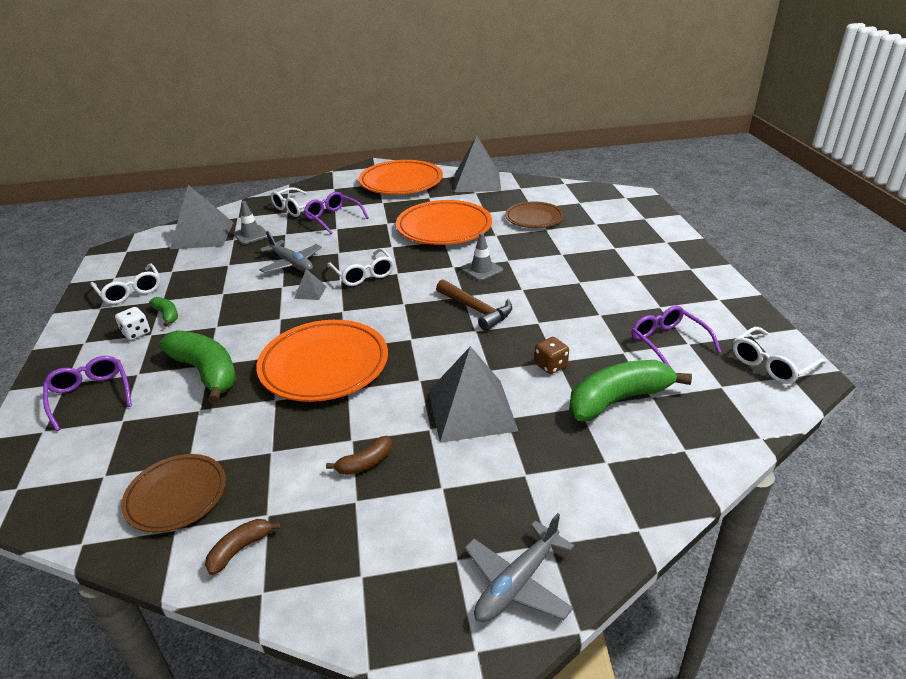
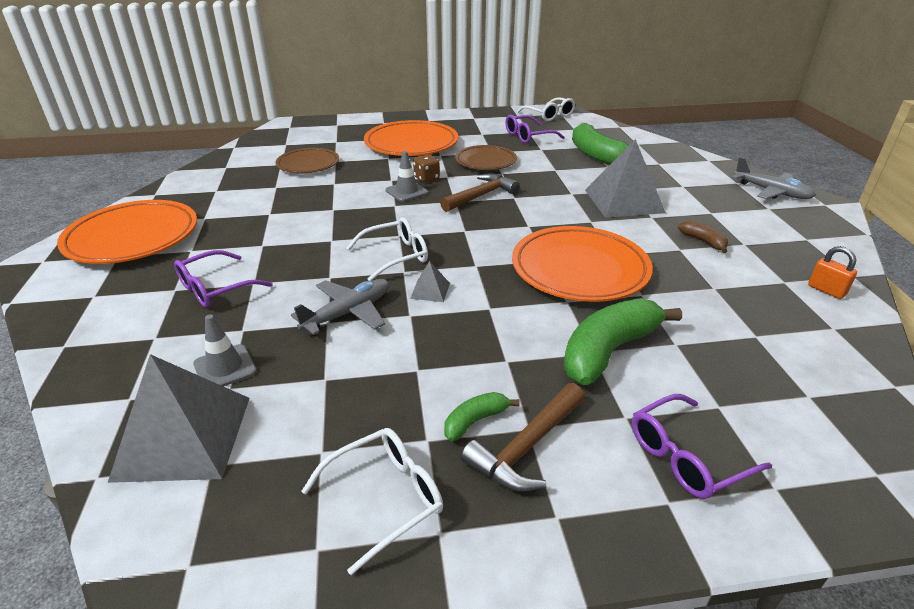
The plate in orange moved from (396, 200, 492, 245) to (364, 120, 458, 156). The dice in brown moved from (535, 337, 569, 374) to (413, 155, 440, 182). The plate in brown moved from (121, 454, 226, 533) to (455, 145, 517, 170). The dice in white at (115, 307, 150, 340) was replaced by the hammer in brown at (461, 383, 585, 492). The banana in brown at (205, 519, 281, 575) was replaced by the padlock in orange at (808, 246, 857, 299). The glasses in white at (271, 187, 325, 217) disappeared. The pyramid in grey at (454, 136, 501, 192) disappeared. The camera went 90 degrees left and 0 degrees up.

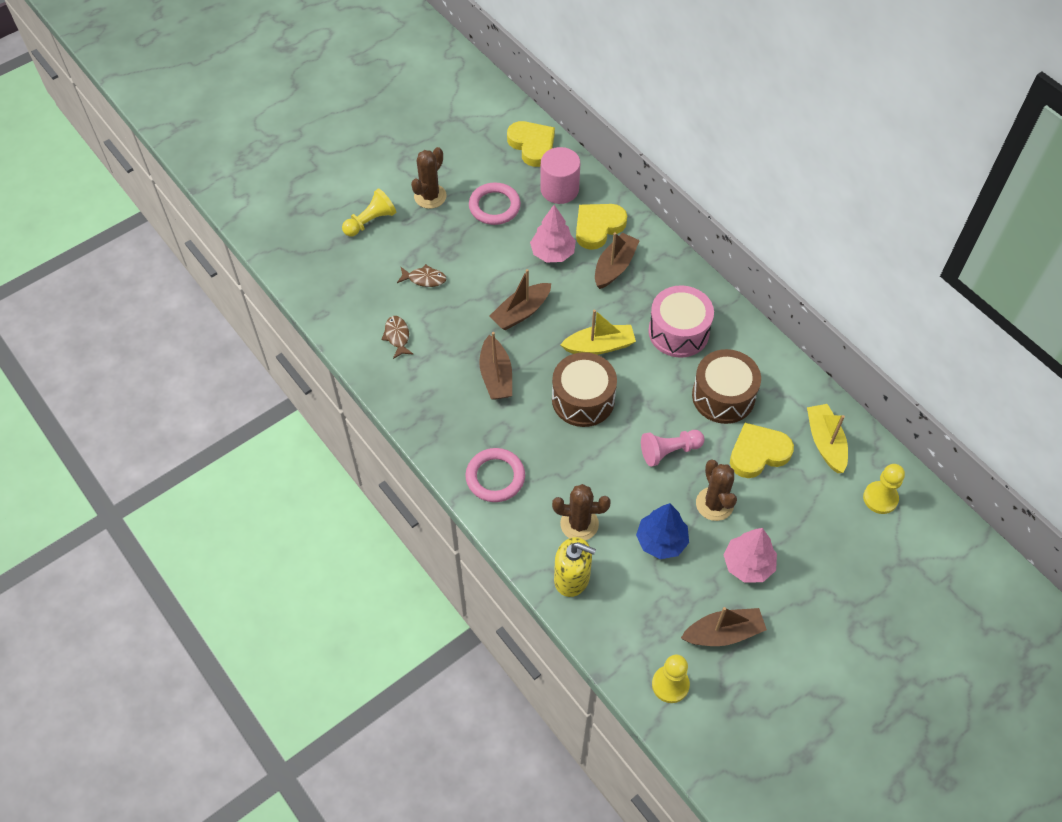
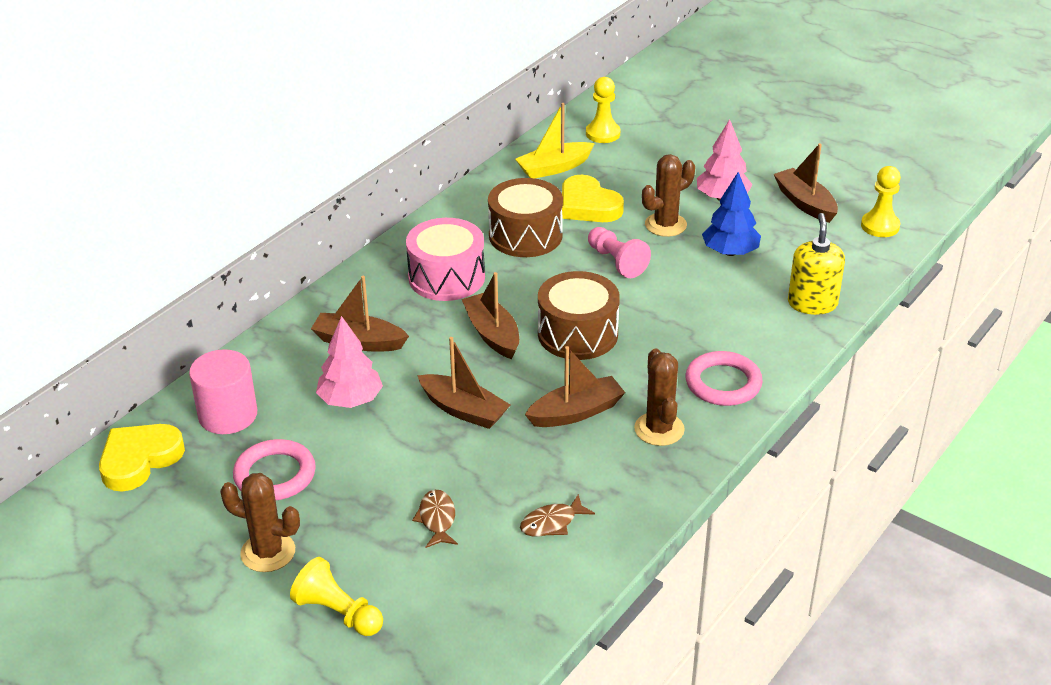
The boat in yellow at (560, 310, 636, 355) became the boat in brown at (461, 272, 519, 359). The cactus in brown moved from (552, 484, 611, 540) to (634, 349, 685, 446). The heart in yellow at (576, 204, 627, 250) disappeared. The camera went 105 degrees left and 20 degrees down.

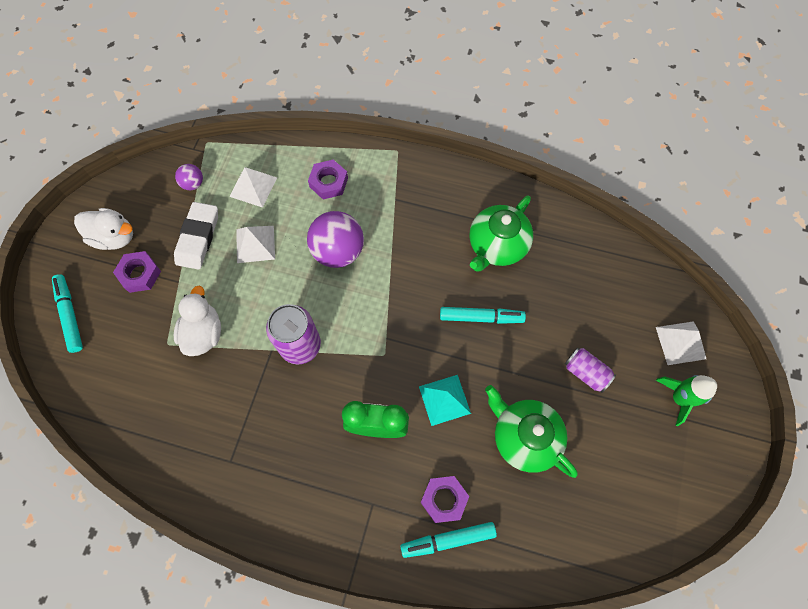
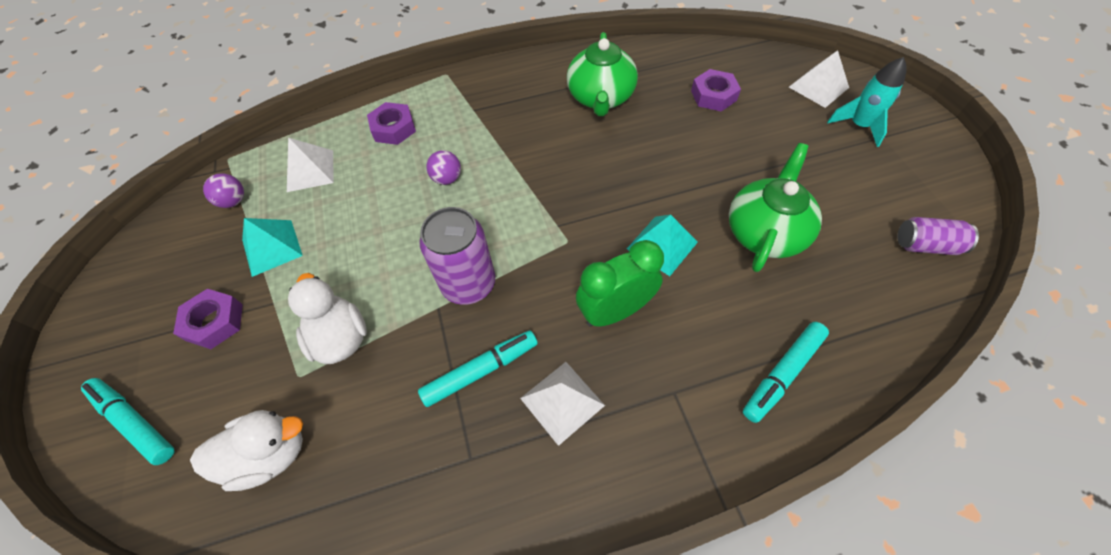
The duck in white moved from (74, 208, 133, 250) to (190, 410, 303, 491). The eraser in white at (174, 202, 218, 270) was replaced by the pyramid in turquoise at (242, 218, 303, 277). The marker in turquoise moved from (440, 307, 526, 324) to (418, 331, 538, 407). The ball in purple at (307, 211, 364, 268) changed to 0.49 times the size. The pyramid in white moved from (236, 226, 275, 263) to (520, 362, 605, 446). The nut in purple moved from (421, 476, 469, 523) to (691, 69, 741, 111). The teapot in green at (485, 385, 578, 478) turned 105 degrees clockwise. The rocket in green at (656, 375, 717, 426) became the rocket in turquoise at (827, 57, 907, 147). The can in purple moved from (565, 347, 616, 393) to (897, 217, 979, 255). The camera went 30 degrees left and 10 degrees down.

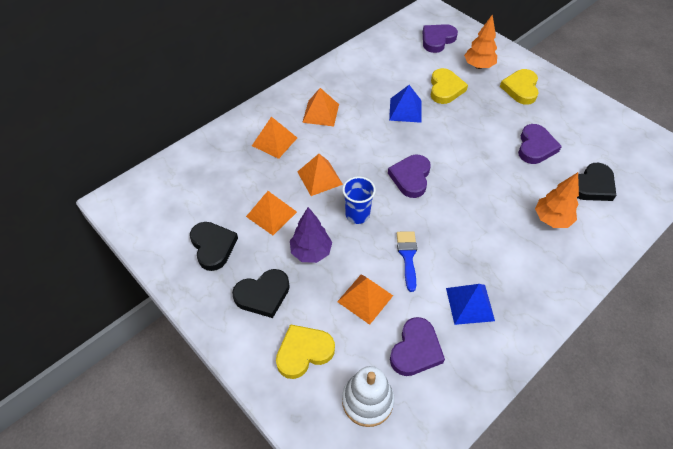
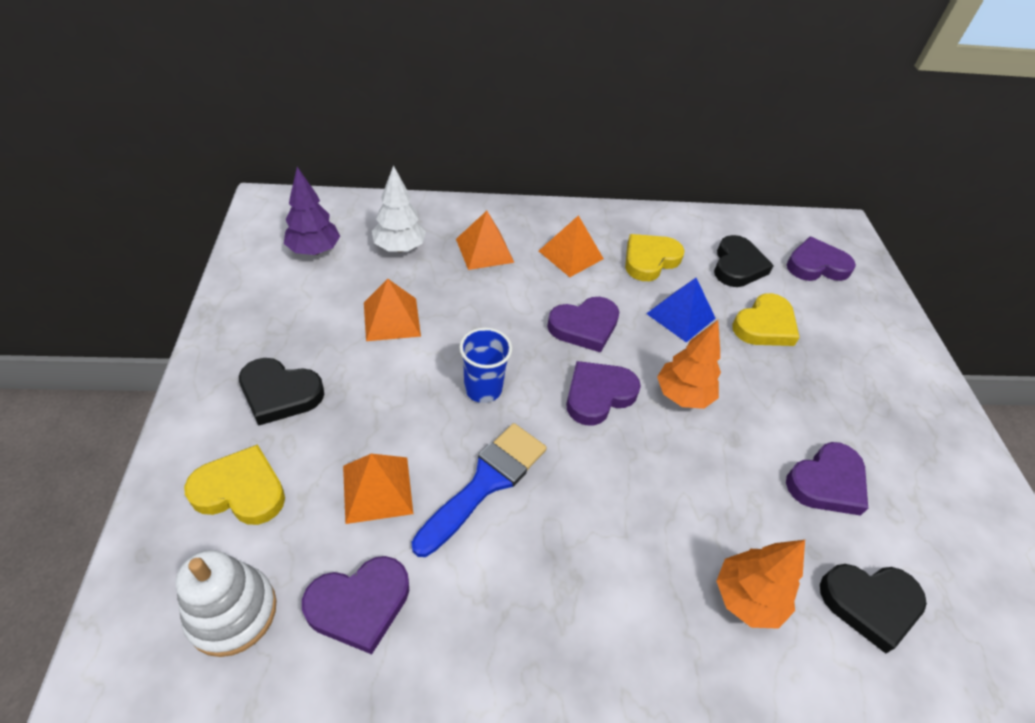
The tree in purple moved from (290, 207, 332, 263) to (284, 167, 340, 255). The tree in white at (372, 165, 426, 252) appeared. The brush in blue at (397, 231, 417, 292) changed to 1.51 times the size. The heart in purple at (547, 297, 619, 353) appeared. The heart in yellow moved from (500, 69, 539, 105) to (625, 234, 685, 281). The tree in orange moved from (464, 15, 497, 69) to (657, 320, 721, 409). The heart in black moved from (190, 222, 238, 271) to (714, 235, 774, 287). The pyramid in orange at (297, 154, 343, 196) disappeared. The pyramid in blue at (446, 284, 495, 325) disappeared. The camera went 35 degrees right and 5 degrees down.

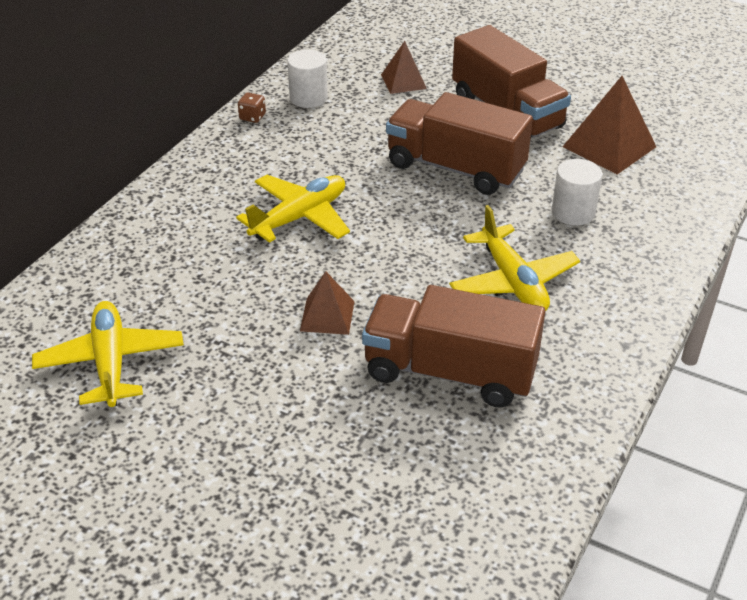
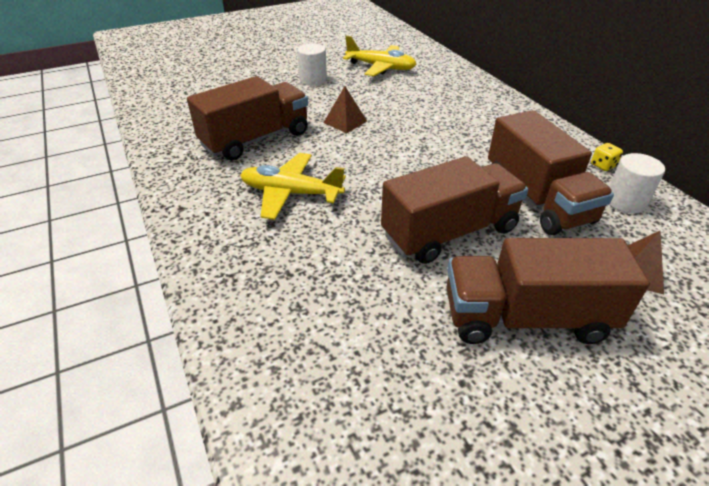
The cylinder in white moved from (552, 159, 602, 225) to (297, 43, 327, 86). The truck in brown at (488, 110, 614, 235) appeared. The dice in brown at (238, 93, 266, 123) became the dice in yellow at (591, 143, 623, 171). The plane in yellow at (236, 175, 350, 243) disappeared. The pyramid in brown at (563, 76, 656, 174) disappeared. The camera went 125 degrees right and 0 degrees up.

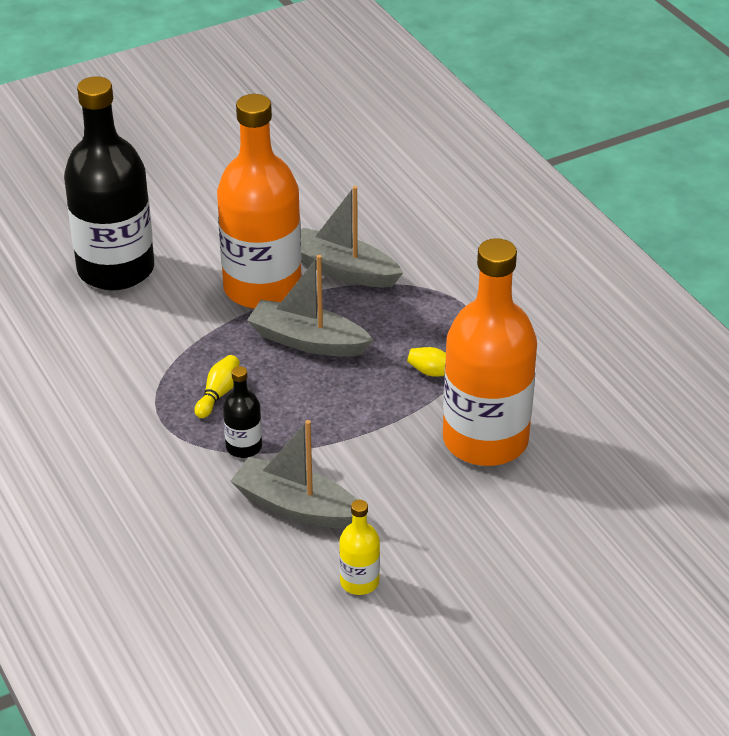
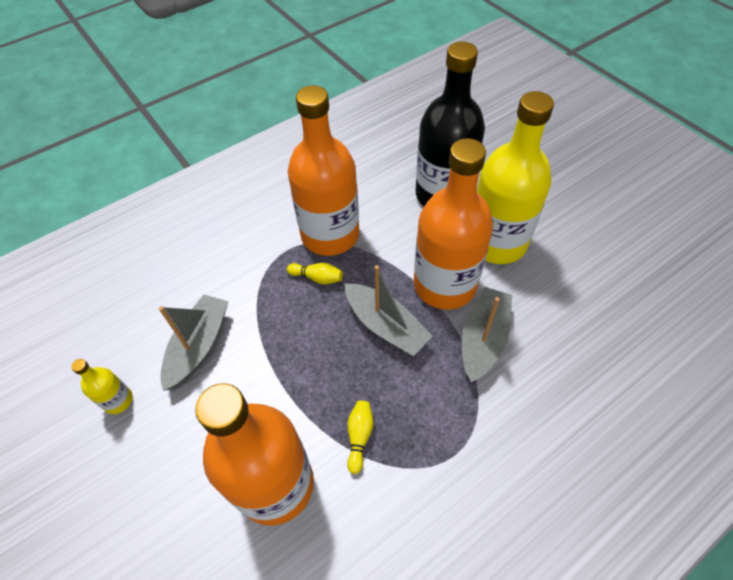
The bottle in orange at (288, 85, 359, 256) appeared. The boat in grey at (247, 255, 373, 357) turned 120 degrees clockwise. The bottle in yellow at (477, 91, 554, 264) appeared. The bottle in black at (223, 366, 262, 458) disappeared. The camera went 85 degrees right and 15 degrees up.

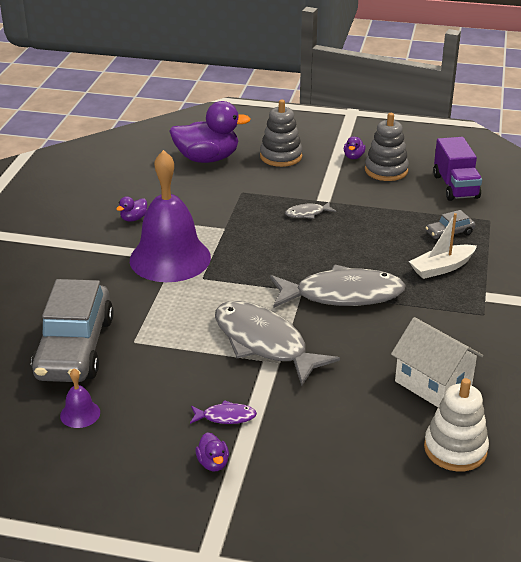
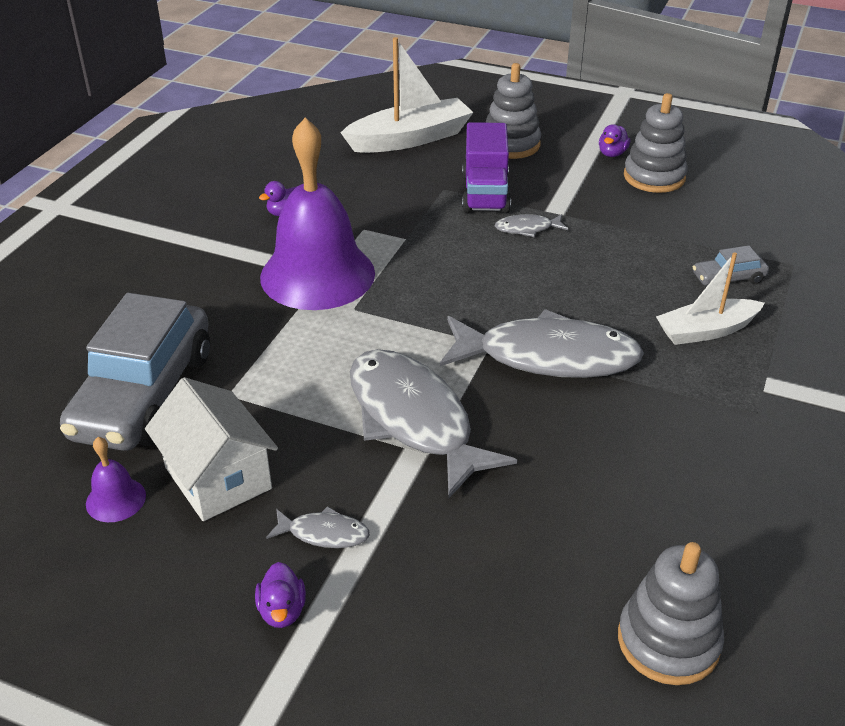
The house in white moved from (391, 317, 483, 407) to (145, 377, 278, 521). The fish in purple at (190, 400, 257, 424) became the fish in grey at (266, 506, 370, 548). The duck in purple at (169, 101, 251, 163) was replaced by the boat in white at (341, 37, 474, 153). The truck in purple moved from (433, 137, 482, 201) to (462, 122, 511, 213). The stacking toy in white at (424, 378, 489, 471) became the stacking toy in grey at (618, 542, 724, 685). The camera went 10 degrees right and 5 degrees up.

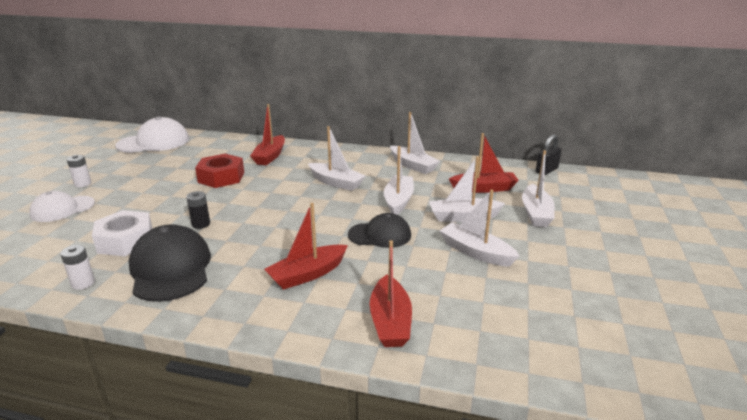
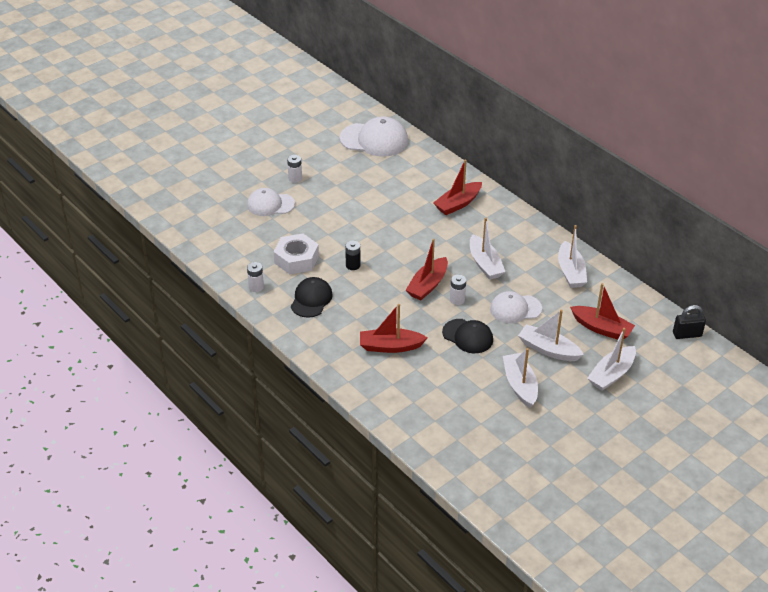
The cap in black at (129, 224, 211, 302) changed to 0.65 times the size. The boat in red moved from (370, 240, 412, 347) to (406, 239, 448, 301). The battery in white at (450, 275, 466, 305) appeared. The boat in white at (384, 146, 414, 215) was replaced by the cap in white at (490, 291, 542, 323). The nut in red at (195, 154, 244, 188) disappeared. The camera went 35 degrees right and 15 degrees up.

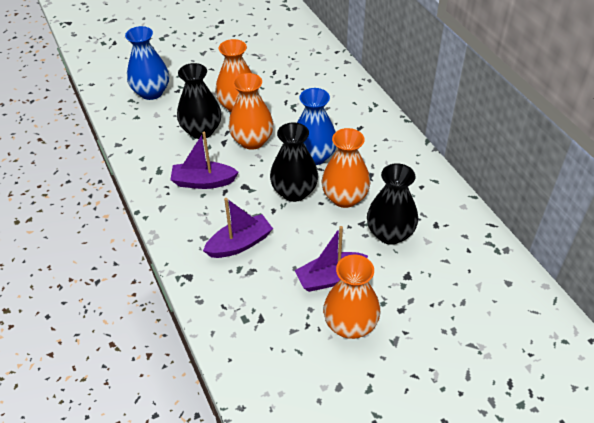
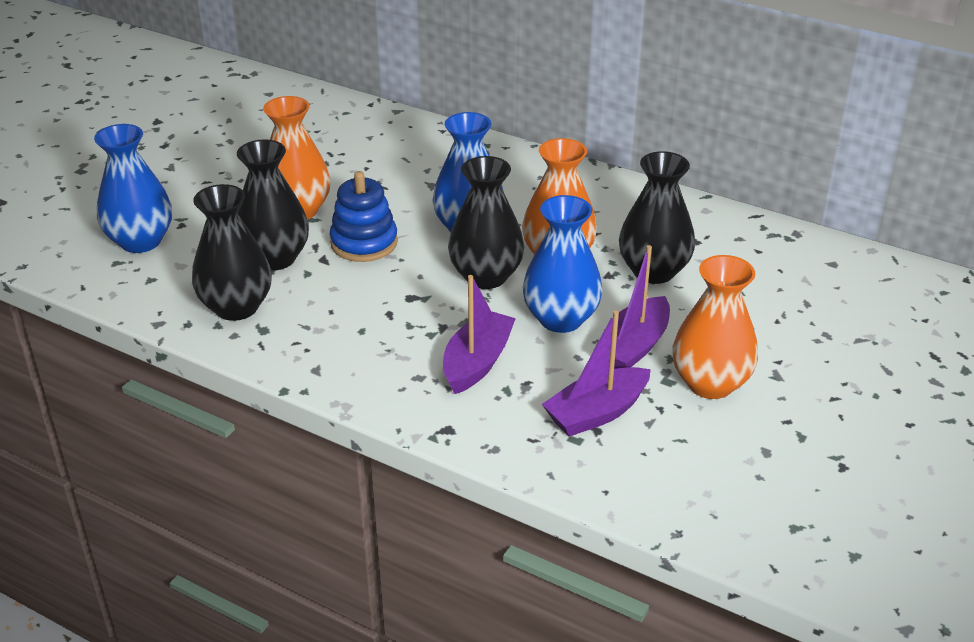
The vase in black at (192, 184, 272, 321) appeared. The vase in orange at (228, 73, 274, 150) was replaced by the stacking toy in blue at (330, 171, 398, 262). The vase in blue at (523, 195, 603, 333) appeared. The boat in purple moved from (170, 132, 239, 189) to (542, 311, 651, 437). The camera went 35 degrees left and 10 degrees down.

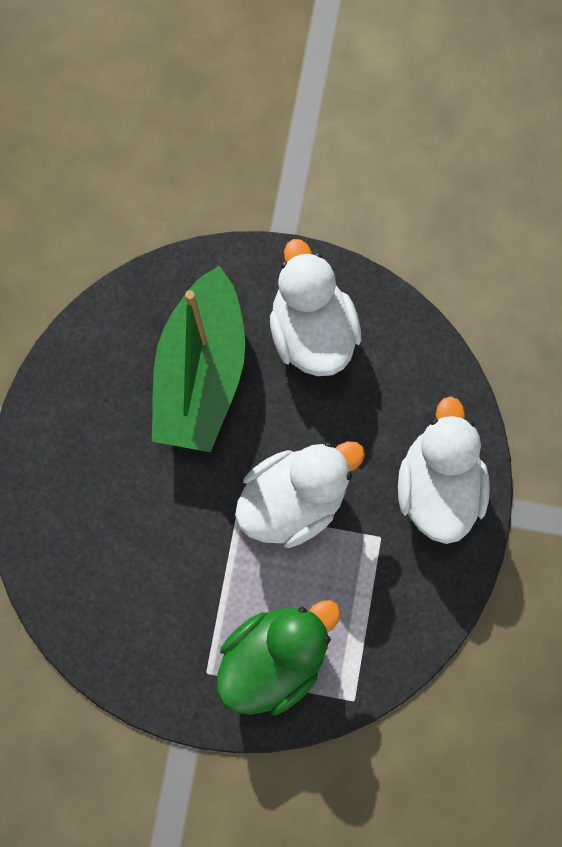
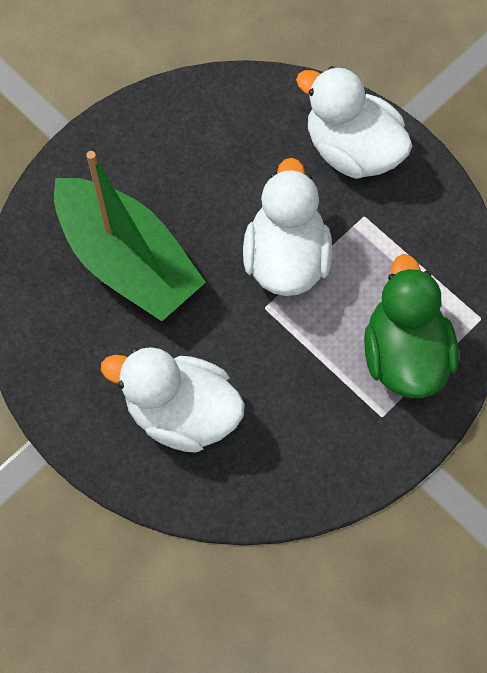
The duck in white moved from (270, 239, 361, 376) to (101, 347, 245, 453). The camera went 55 degrees left and 10 degrees down.

